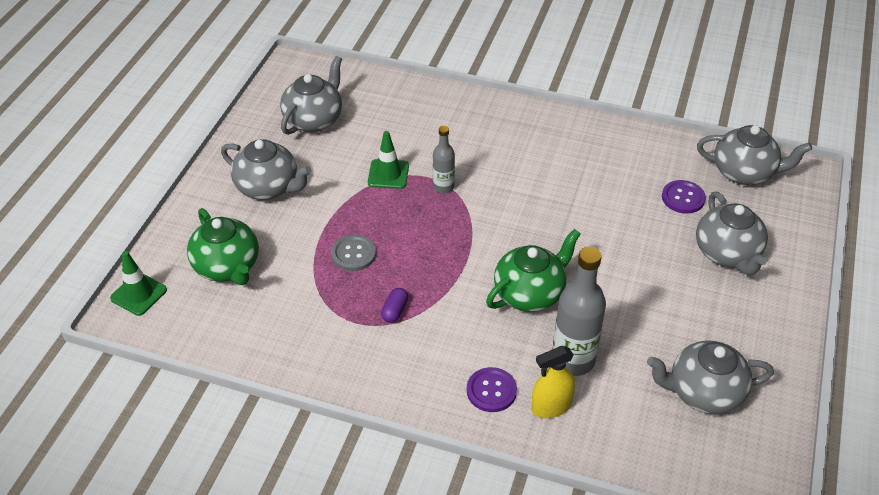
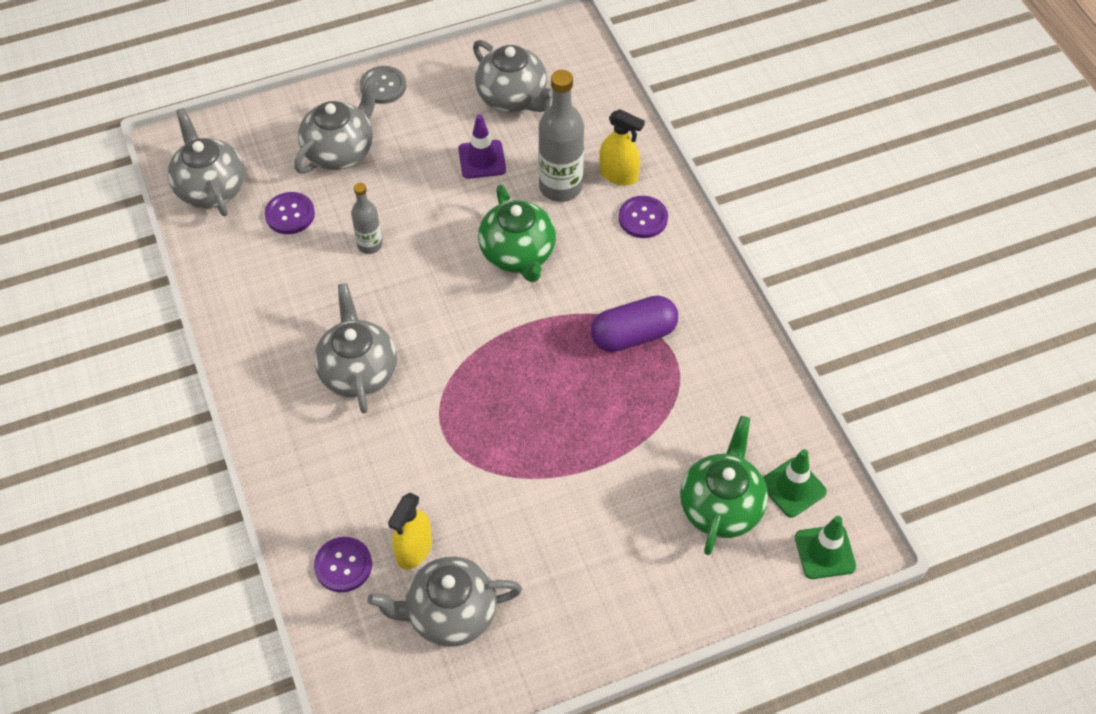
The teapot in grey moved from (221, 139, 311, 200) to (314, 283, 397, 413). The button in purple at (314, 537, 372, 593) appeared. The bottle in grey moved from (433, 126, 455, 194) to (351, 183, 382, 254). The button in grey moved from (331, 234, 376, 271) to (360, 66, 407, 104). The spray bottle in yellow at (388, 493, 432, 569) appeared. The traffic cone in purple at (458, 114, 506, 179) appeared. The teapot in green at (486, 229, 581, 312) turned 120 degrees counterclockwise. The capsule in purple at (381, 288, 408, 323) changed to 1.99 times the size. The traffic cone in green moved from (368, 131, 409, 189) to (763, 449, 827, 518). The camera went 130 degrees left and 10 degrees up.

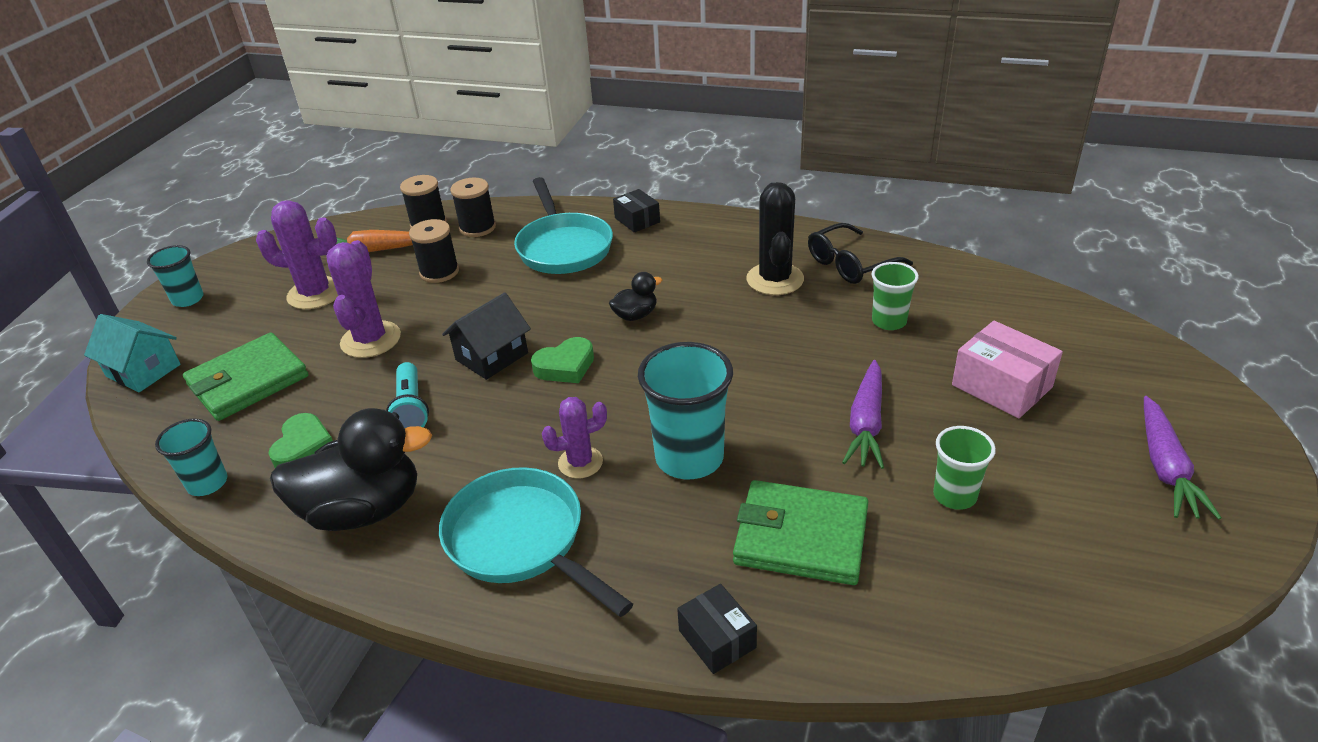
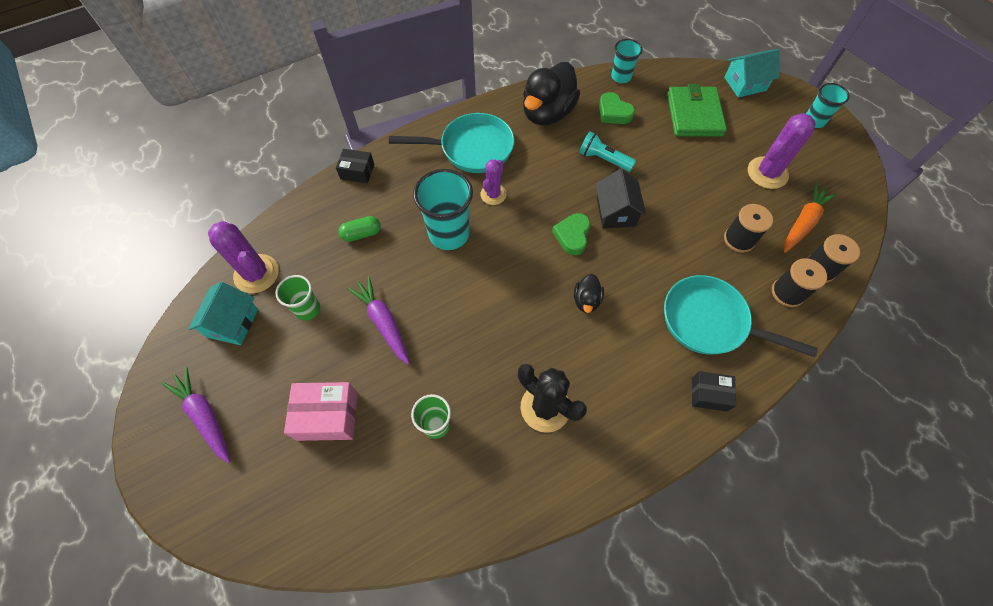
The house in turquoise at (188, 282, 258, 345) appeared. The cactus in purple moved from (326, 240, 401, 358) to (208, 221, 279, 293). The wallet in green at (733, 480, 868, 585) was replaced by the capsule in green at (338, 216, 381, 242). The glasses in black at (808, 223, 913, 284) disappeared. The camera went 130 degrees right and 25 degrees up.

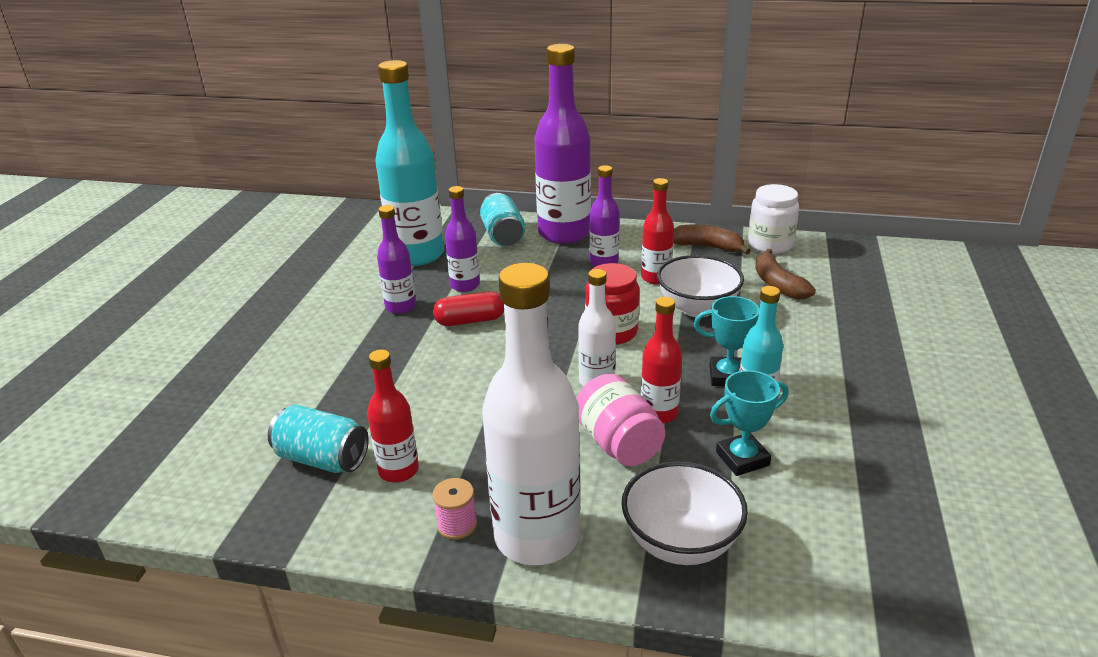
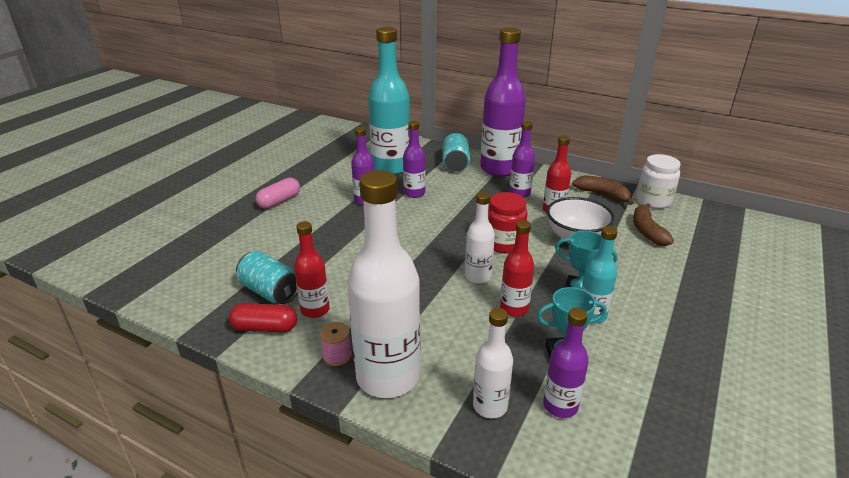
The capsule in red moved from (433, 291, 504, 326) to (229, 303, 297, 333). The capsule in pink at (255, 178, 300, 209) appeared. The bowl in white at (622, 461, 748, 565) was replaced by the bottle in white at (473, 308, 513, 418). The bottle in purple at (543, 308, 589, 418) appeared. The jar in pink at (576, 374, 665, 466) disappeared. The camera went 15 degrees right and 0 degrees up.

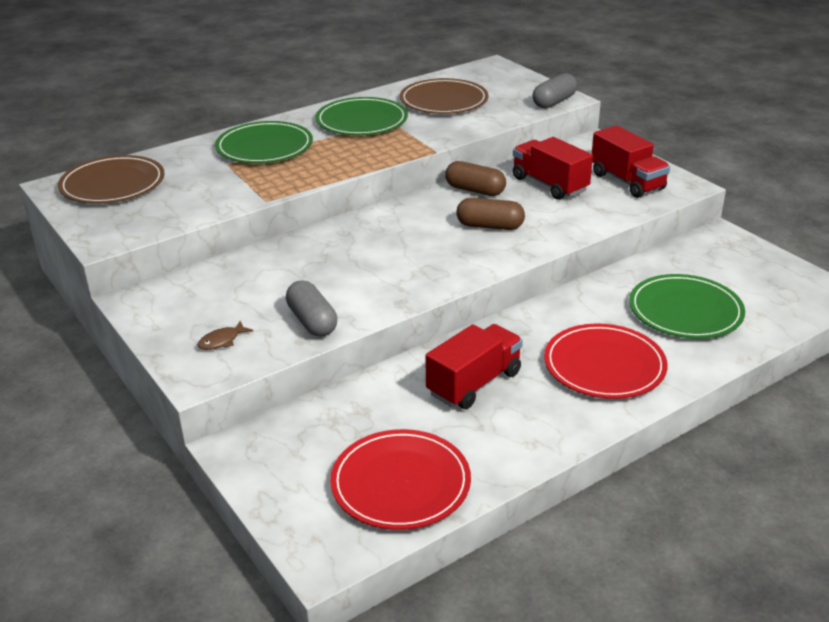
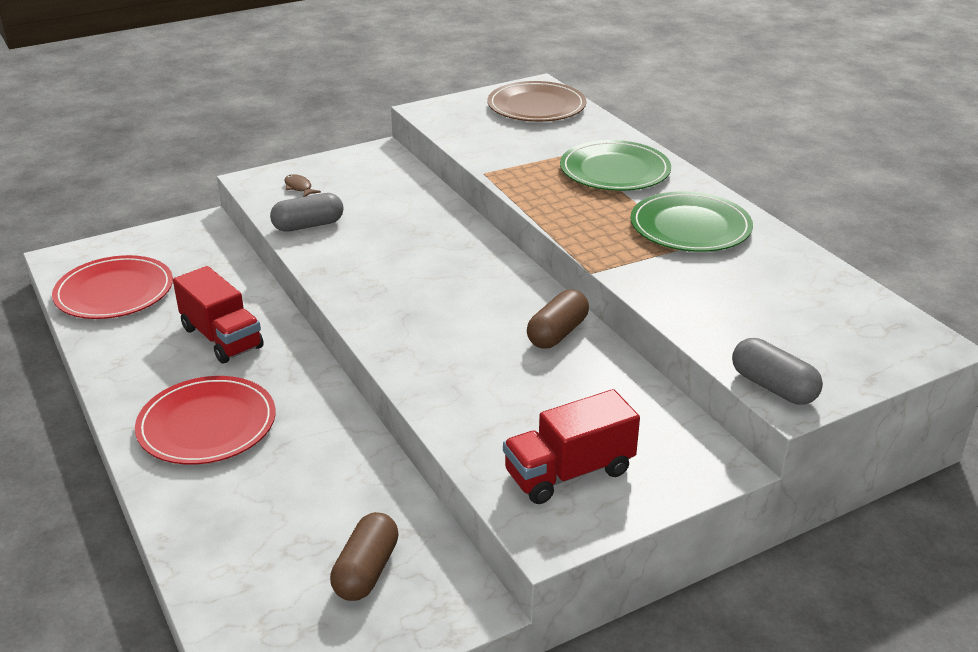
The capsule in brown moved from (456, 198, 525, 230) to (330, 512, 399, 601). The plate in brown at (400, 78, 489, 114) disappeared. The truck in red at (513, 137, 593, 200) disappeared. The plate in green at (629, 274, 745, 339) disappeared. The camera went 95 degrees right and 0 degrees up.

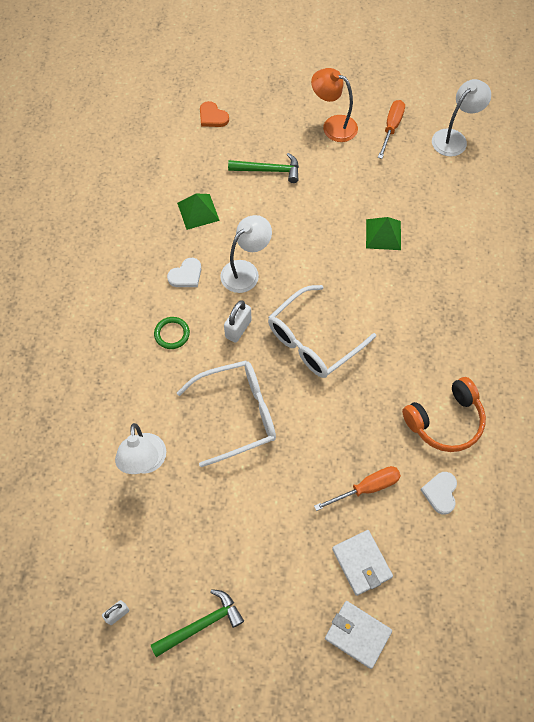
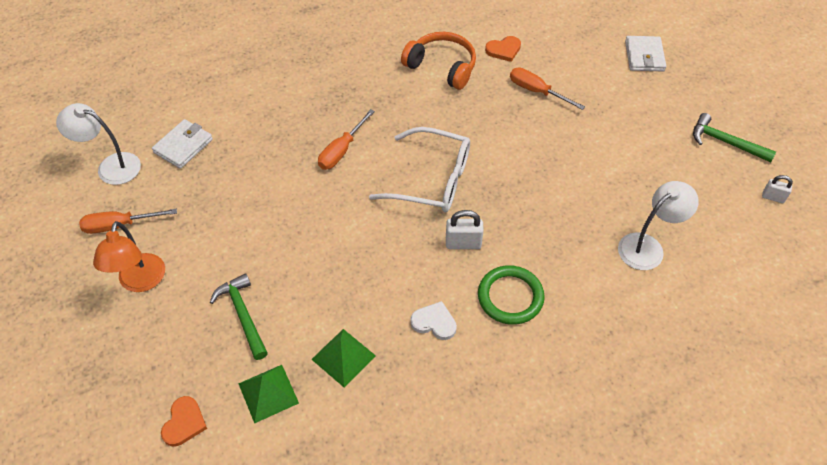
The wallet in white moved from (332, 530, 393, 596) to (152, 119, 213, 169). The pyramid in green moved from (366, 217, 401, 250) to (238, 365, 299, 424). The screwdriver in orange at (318, 109, 375, 170) appeared. The ring in green at (154, 317, 190, 349) changed to 1.57 times the size. The heart in white at (420, 472, 457, 515) became the heart in orange at (485, 36, 521, 62). The glasses in white at (177, 360, 276, 467) disappeared. The lamp in white at (220, 215, 272, 293) disappeared. The camera went 120 degrees left and 10 degrees down.

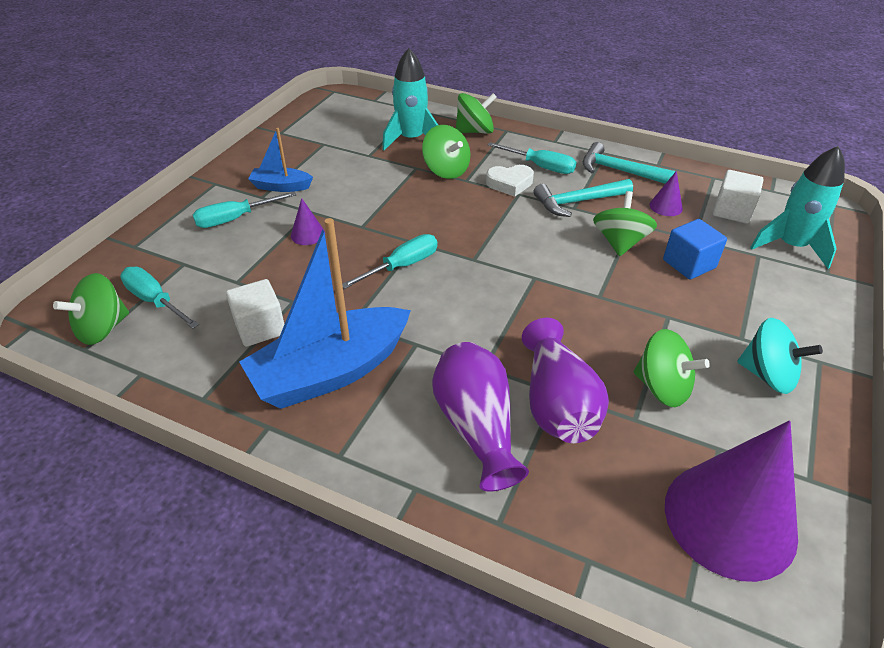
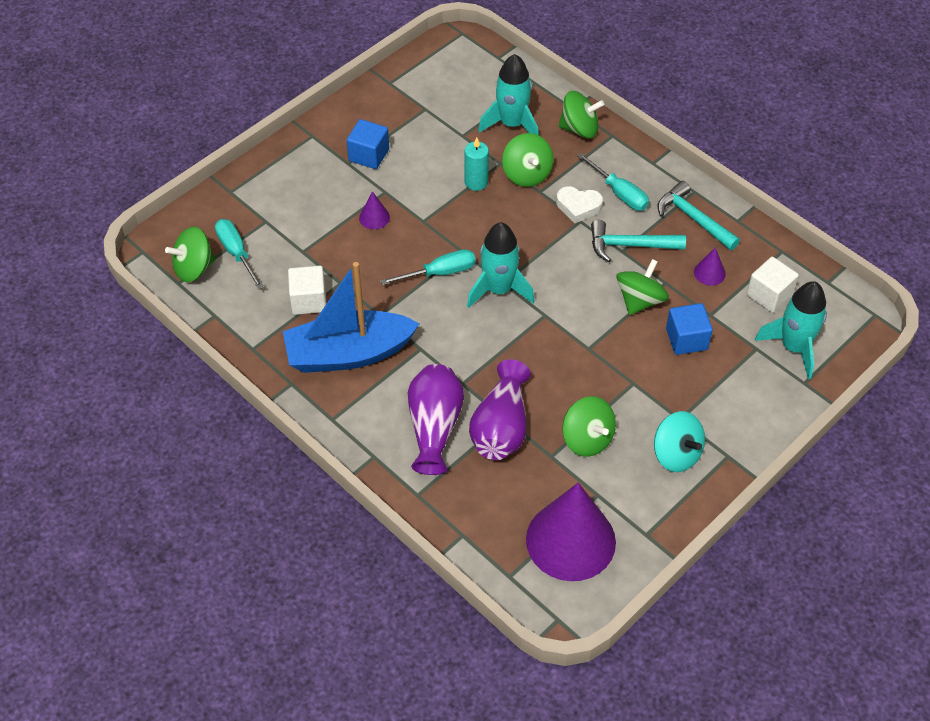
The boat in blue at (248, 128, 313, 192) was replaced by the cube in blue at (347, 119, 389, 169). The candle in turquoise at (465, 137, 489, 191) appeared. The rocket in turquoise at (467, 222, 535, 308) appeared. The screwdriver in turquoise at (192, 191, 296, 228) disappeared. The camera went 20 degrees right and 10 degrees up.

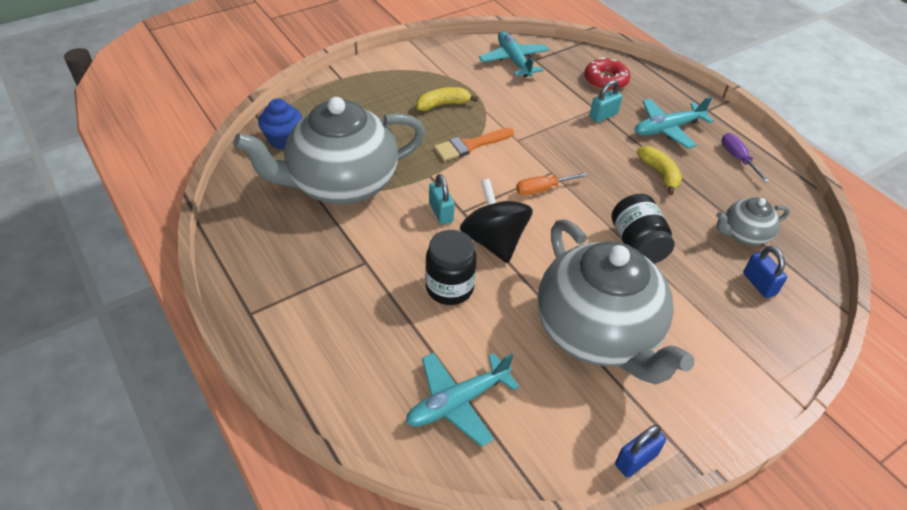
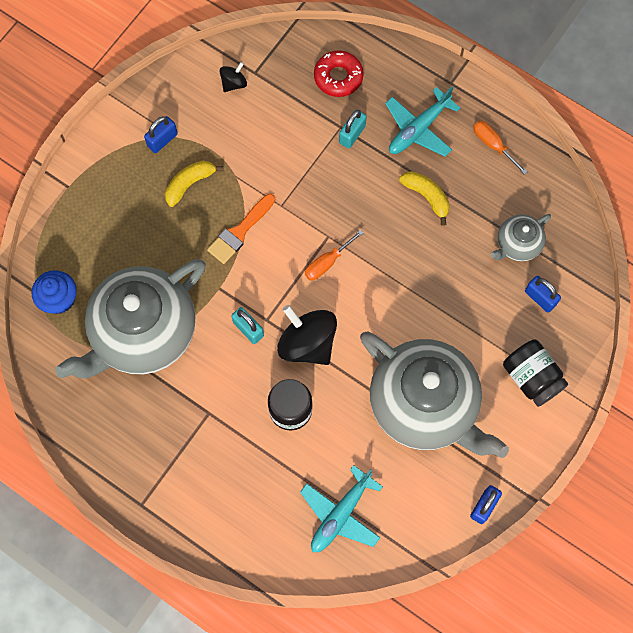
The padlock in blue at (144, 116, 178, 153) appeared. The plane in turquoise at (479, 31, 549, 77) was replaced by the spinning top in black at (219, 62, 247, 92). The screwdriver in purple at (722, 133, 770, 183) became the screwdriver in orange at (473, 121, 528, 175). The jar in black moved from (611, 194, 675, 263) to (503, 339, 568, 407). The camera went 20 degrees left and 25 degrees up.

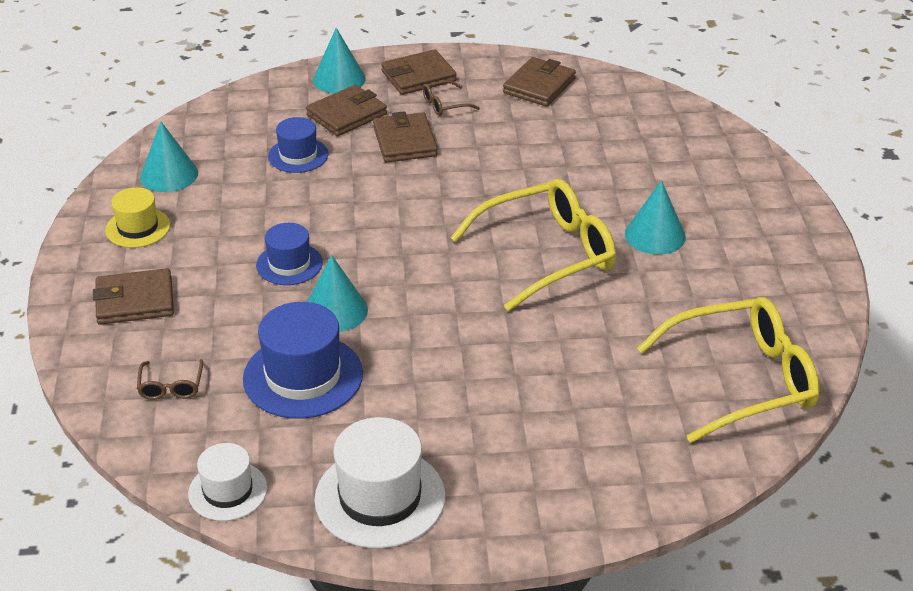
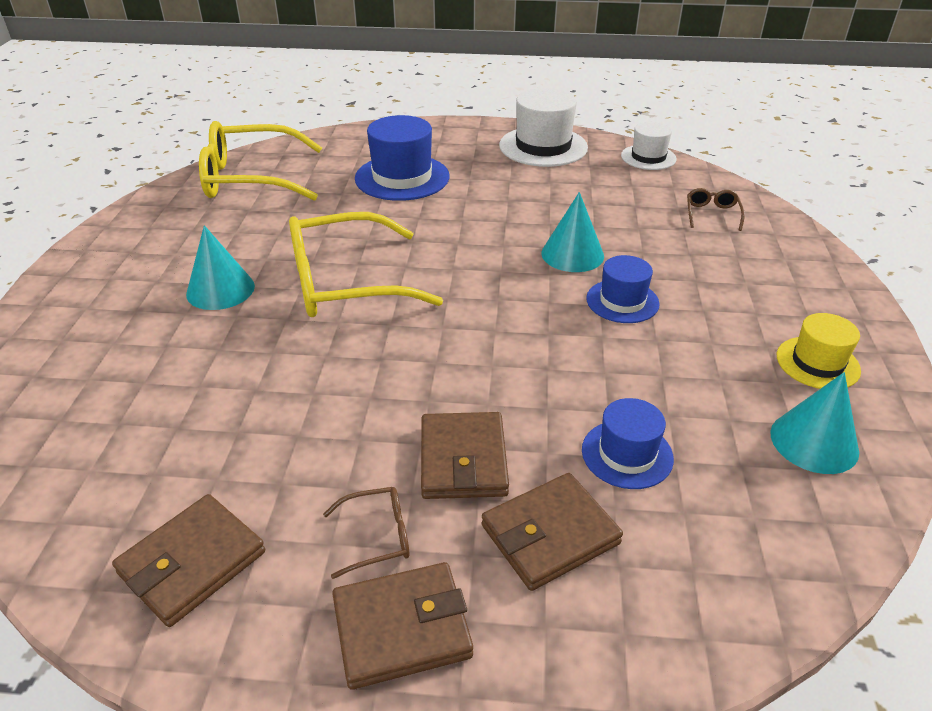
The hat in blue moved from (243, 302, 363, 419) to (355, 115, 450, 201). The wallet in brown at (93, 268, 174, 325) disappeared. The cone in turquoise at (313, 28, 366, 93) disappeared. The camera went 170 degrees left and 0 degrees up.

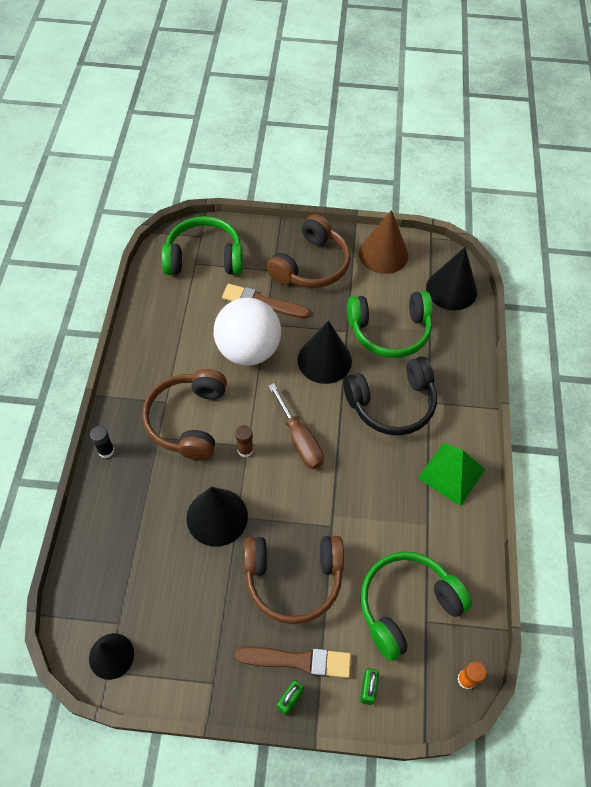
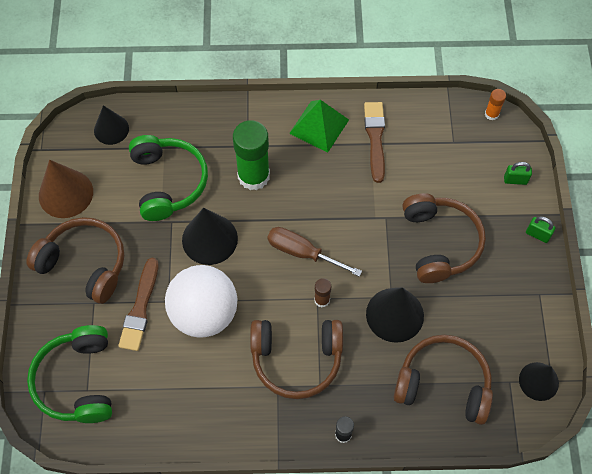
The cone in black at (426, 247, 477, 311) changed to 0.67 times the size. The headphones in black at (343, 357, 437, 436) was replaced by the glue stick in green at (233, 120, 270, 190). The screwdriver in brown at (268, 383, 324, 469) turned 120 degrees counterclockwise. The brush in brown moved from (235, 646, 351, 678) to (364, 102, 385, 183). The headphones in brown at (394, 335, 493, 425) appeared. The headphones in green at (360, 552, 472, 661) disappeared. The camera went 95 degrees left and 5 degrees up.

